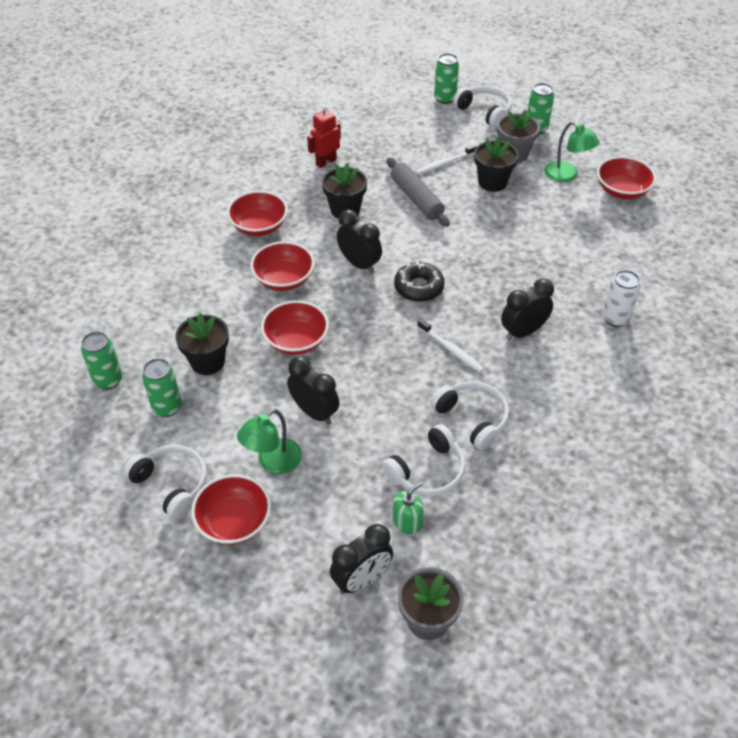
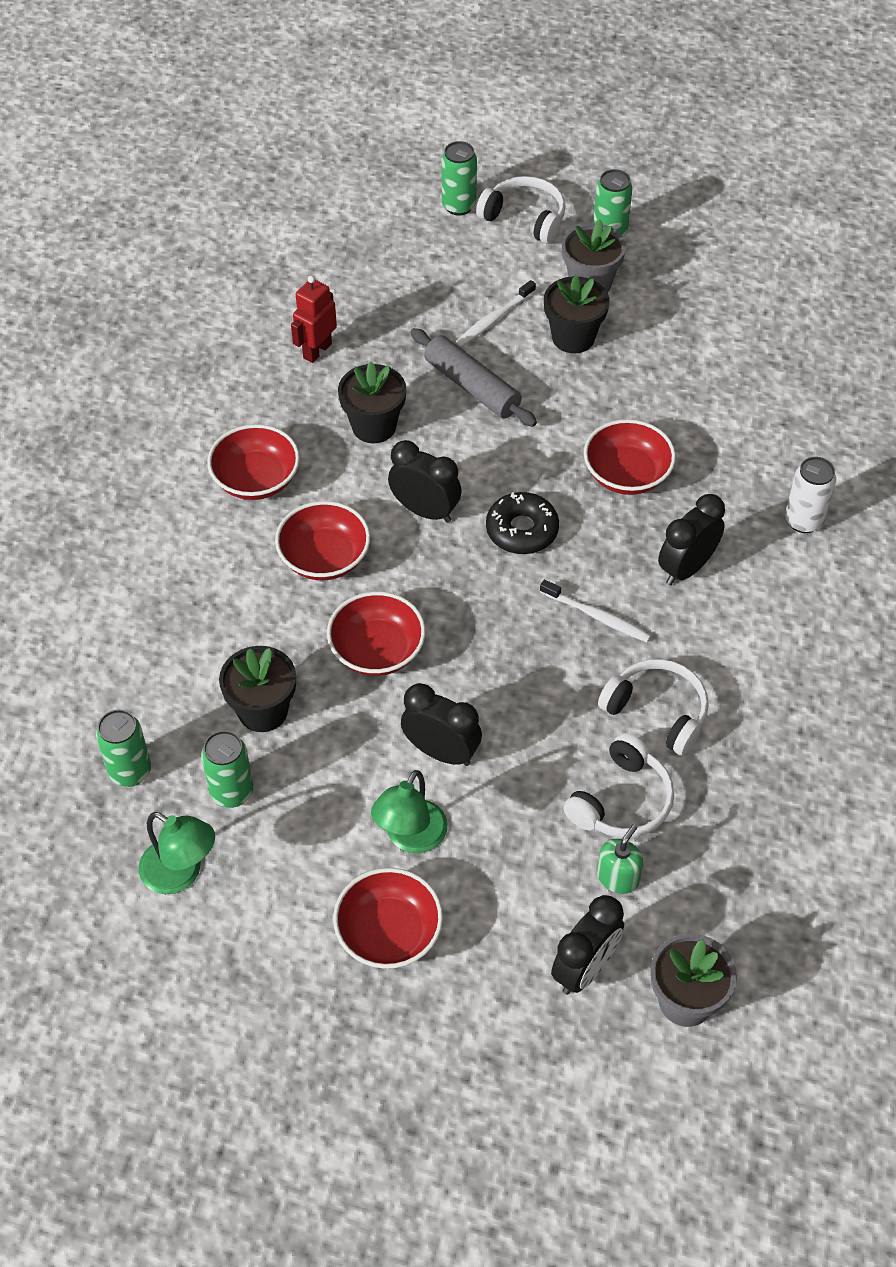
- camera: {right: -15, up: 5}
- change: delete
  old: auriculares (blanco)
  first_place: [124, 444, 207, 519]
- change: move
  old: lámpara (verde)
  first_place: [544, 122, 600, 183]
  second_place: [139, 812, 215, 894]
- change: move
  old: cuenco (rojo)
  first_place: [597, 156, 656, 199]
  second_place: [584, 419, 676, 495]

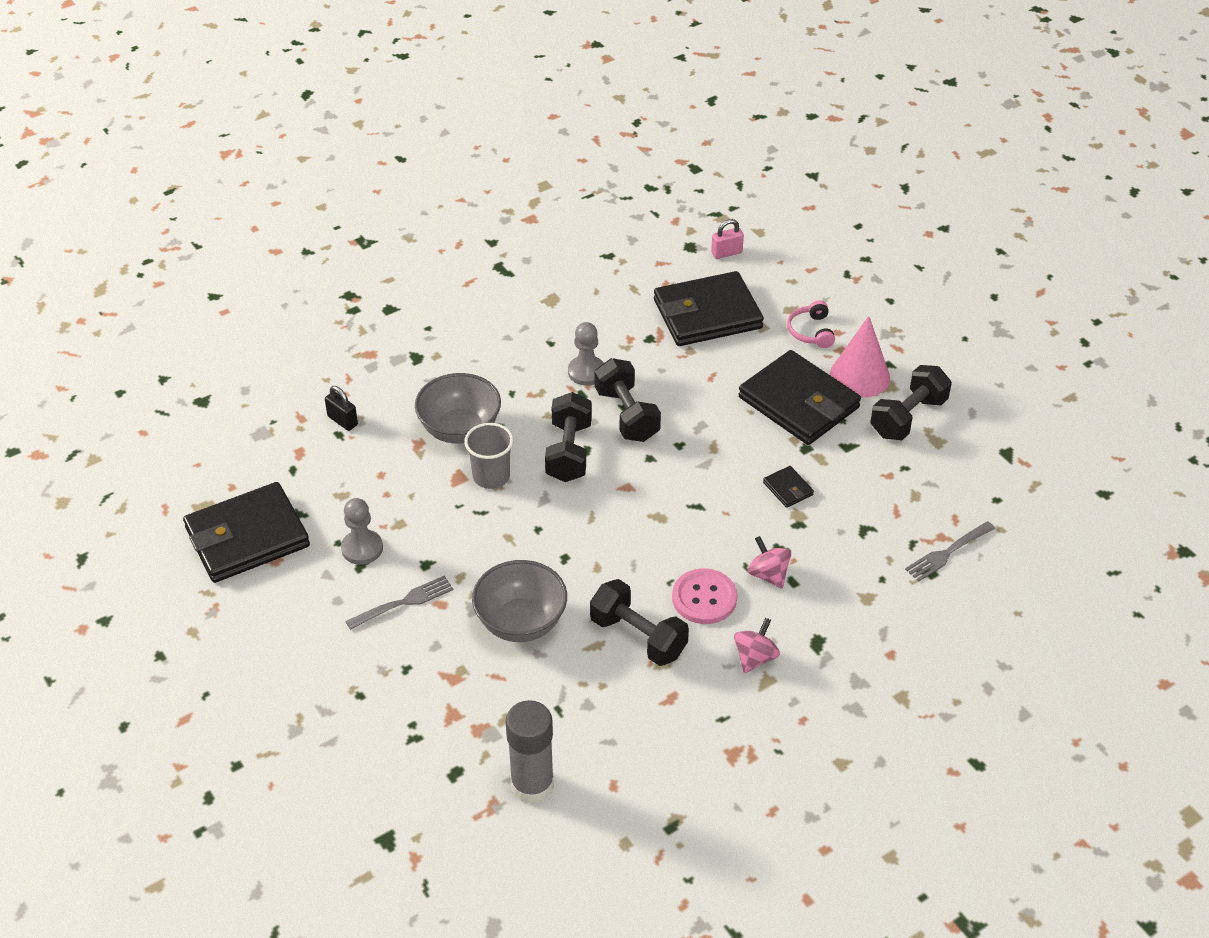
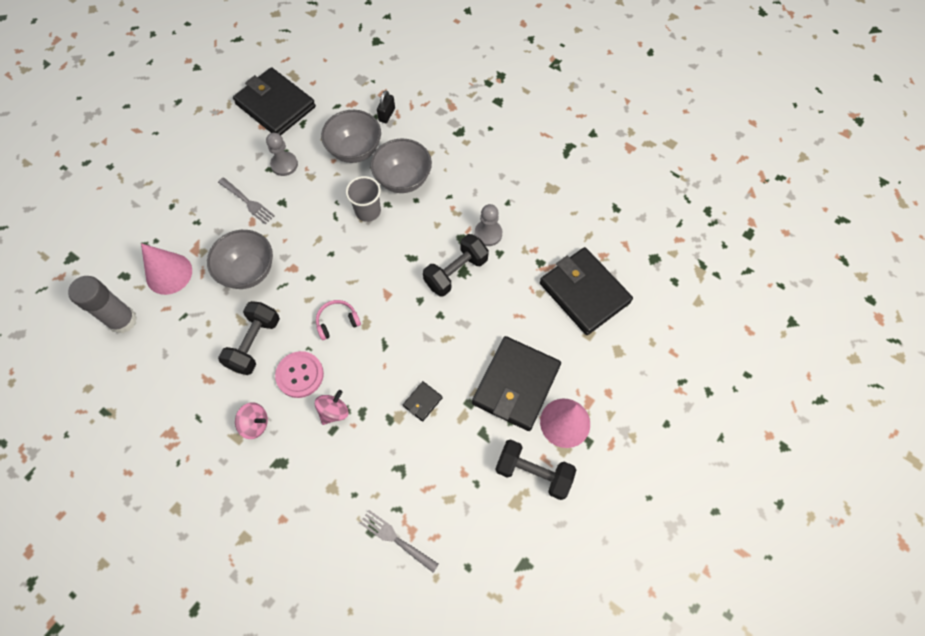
- camera: {right: 70, up: 20}
- change: delete
  old: mancuerna (negro)
  first_place: [545, 392, 592, 482]
- change: delete
  old: candado (rosa)
  first_place: [711, 219, 744, 259]
- change: move
  old: auriculares (rosa)
  first_place: [787, 301, 835, 348]
  second_place: [316, 300, 361, 340]
- change: insert
  new: cono (rosa)
  second_place: [141, 243, 192, 295]
- change: insert
  new: cuenco (gris)
  second_place: [321, 110, 381, 163]

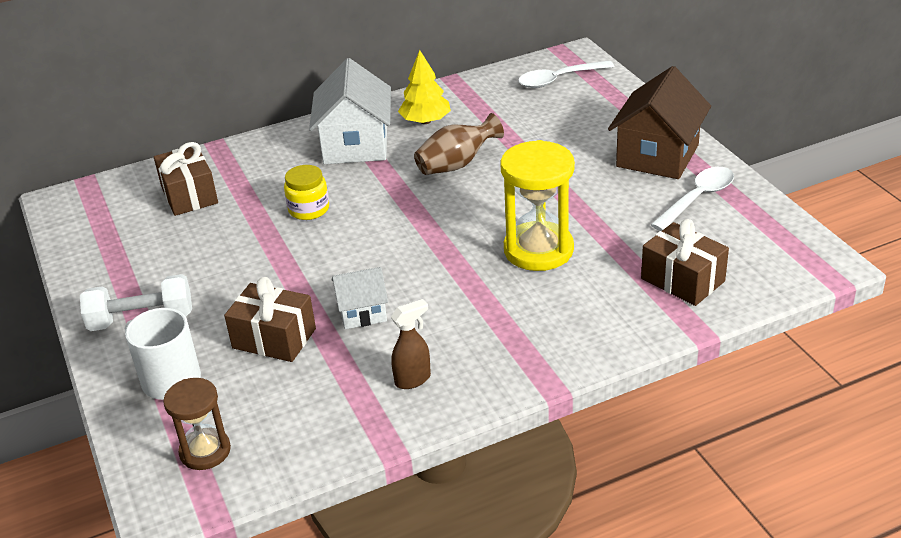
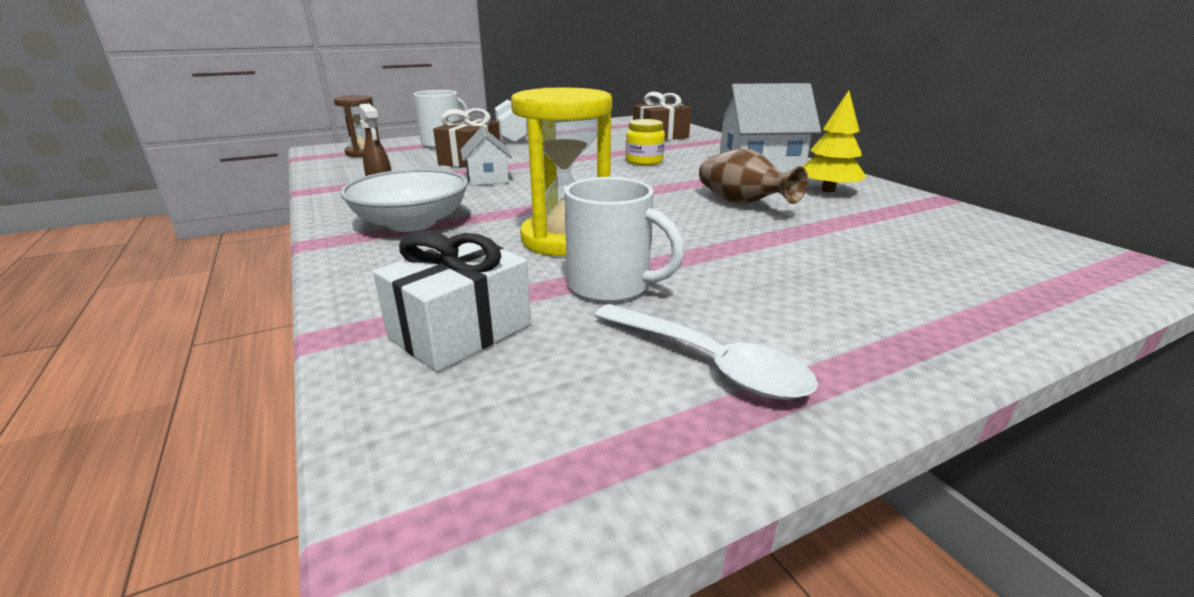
- camera: {right: 85, up: -10}
- change: delete
  old: cuchara (blanco)
  first_place: [518, 60, 615, 88]
- change: delete
  old: casa (marrón)
  first_place: [608, 66, 711, 179]
- change: recolor
  old: regalo (marrón)
  new: regalo (blanco)
  first_place: [641, 219, 729, 306]
  second_place: [373, 231, 531, 371]
- change: insert
  new: cuenco (blanco)
  second_place: [340, 169, 468, 232]
- change: insert
  new: taza (blanco)
  second_place: [564, 177, 685, 302]

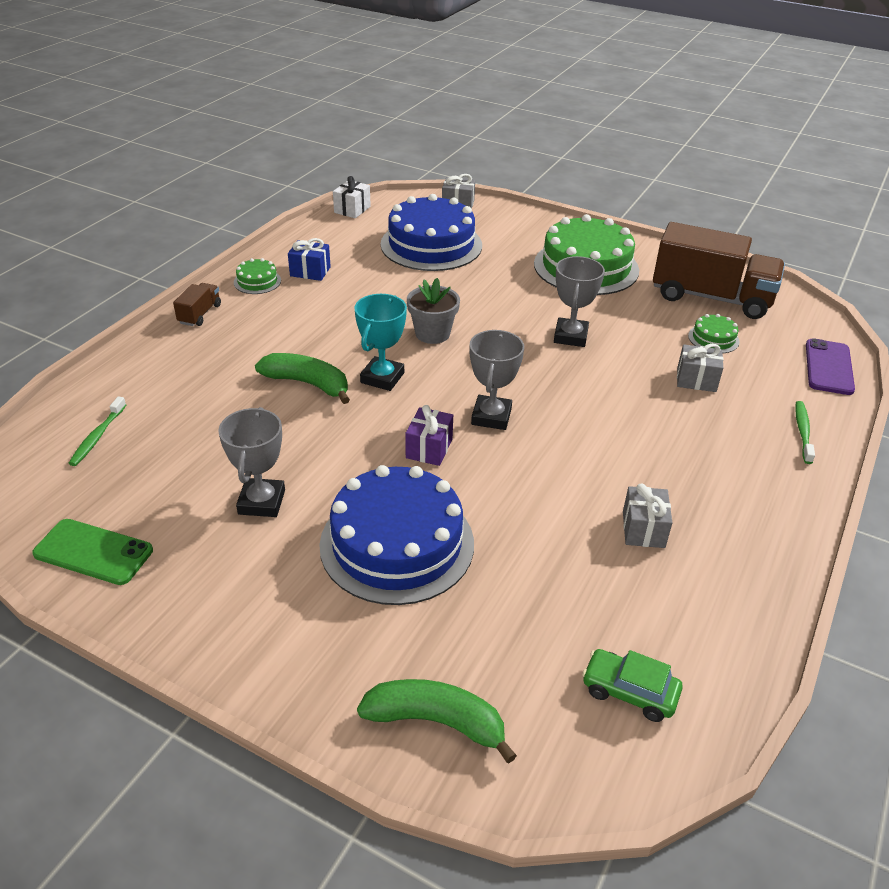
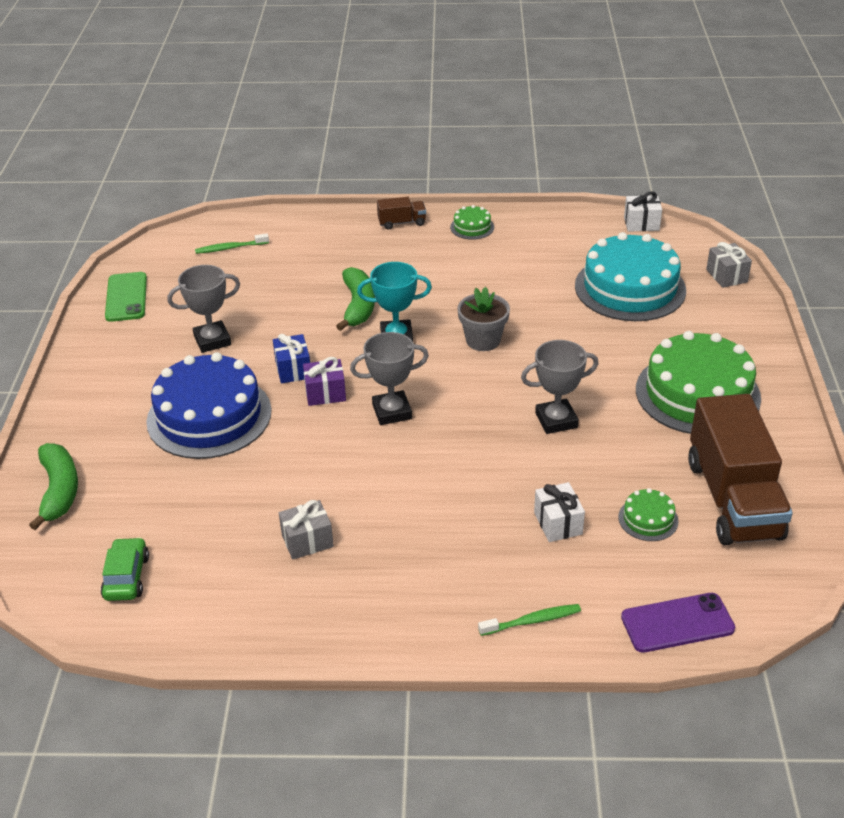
- camera: {right: 65, up: 0}
- change: move
  old: regalo (azul)
  first_place: [288, 238, 331, 281]
  second_place: [273, 334, 310, 384]
- change: recolor
  old: tarta (azul)
  new: tarta (turquesa)
  first_place: [381, 194, 482, 271]
  second_place: [575, 232, 686, 321]
- change: recolor
  old: regalo (gris)
  new: regalo (blanco)
  first_place: [677, 344, 723, 392]
  second_place: [534, 482, 585, 542]

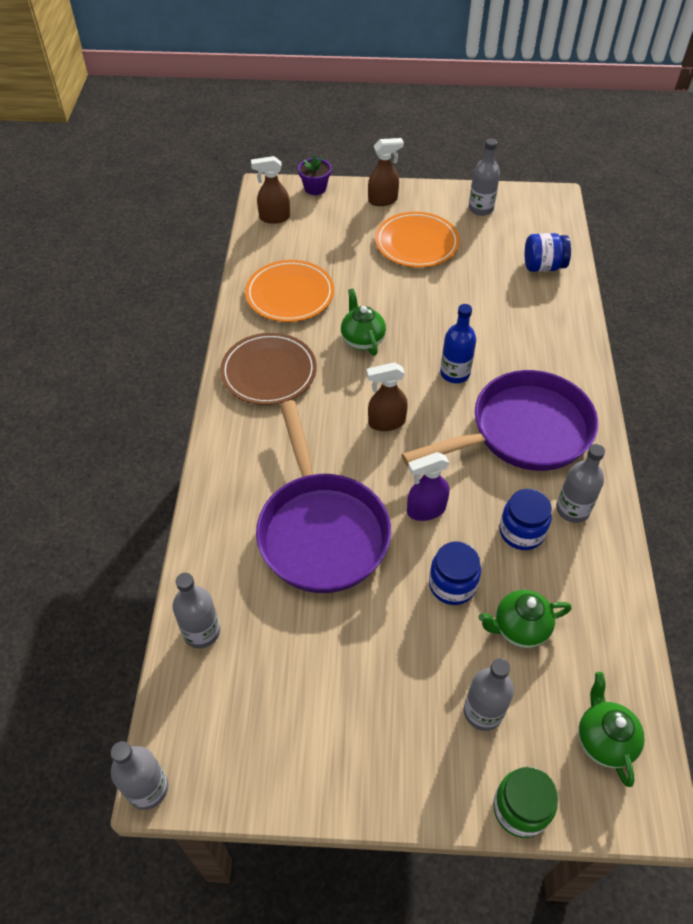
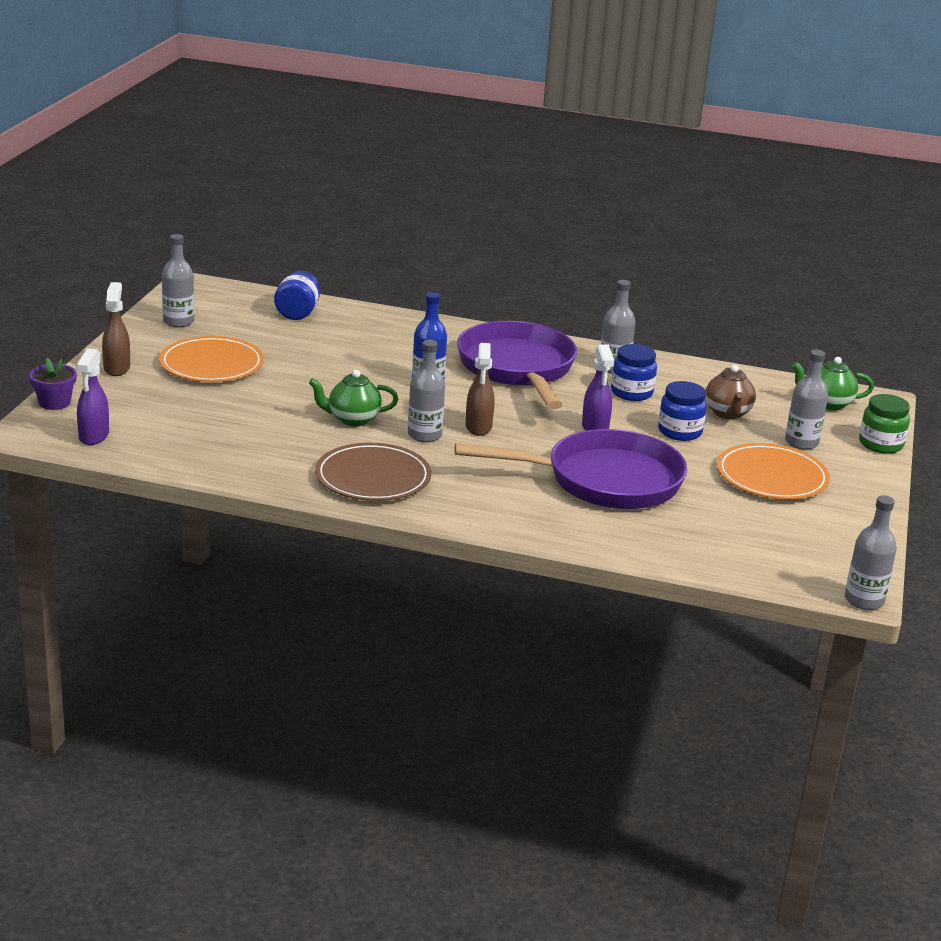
- camera: {right: -80, up: -25}
- change: move
  old: botella (gris)
  first_place: [173, 573, 220, 648]
  second_place: [408, 340, 445, 442]
- change: move
  old: plato (naranja)
  first_place: [245, 260, 334, 322]
  second_place: [717, 443, 830, 499]
- change: recolor
  old: pulverizador (marrón)
  new: pulverizador (morado)
  first_place: [251, 156, 290, 224]
  second_place: [76, 348, 109, 445]
- change: recolor
  old: tetera (verde)
  new: tetera (marrón)
  first_place: [478, 590, 572, 648]
  second_place: [705, 365, 756, 419]

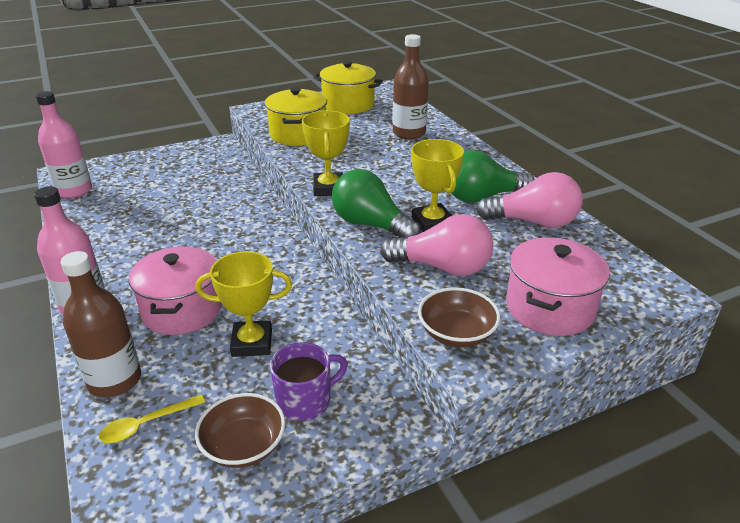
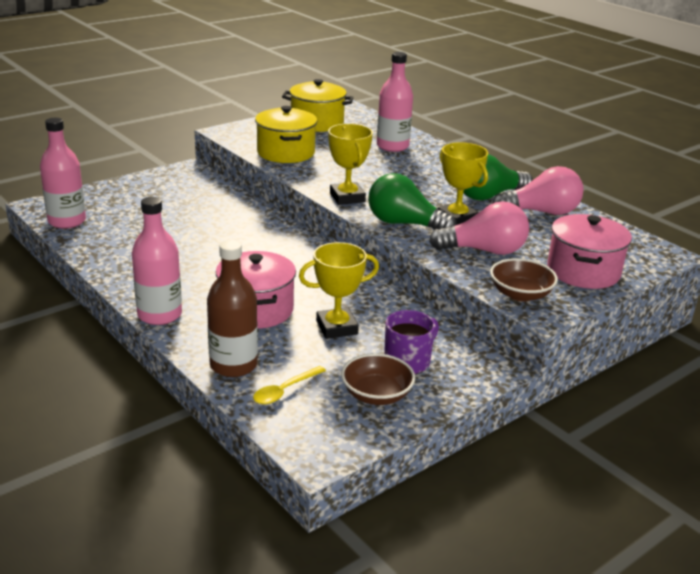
- camera: {right: -15, up: -5}
- change: recolor
  old: botella (marrón)
  new: botella (rosa)
  first_place: [393, 34, 429, 139]
  second_place: [377, 52, 413, 152]

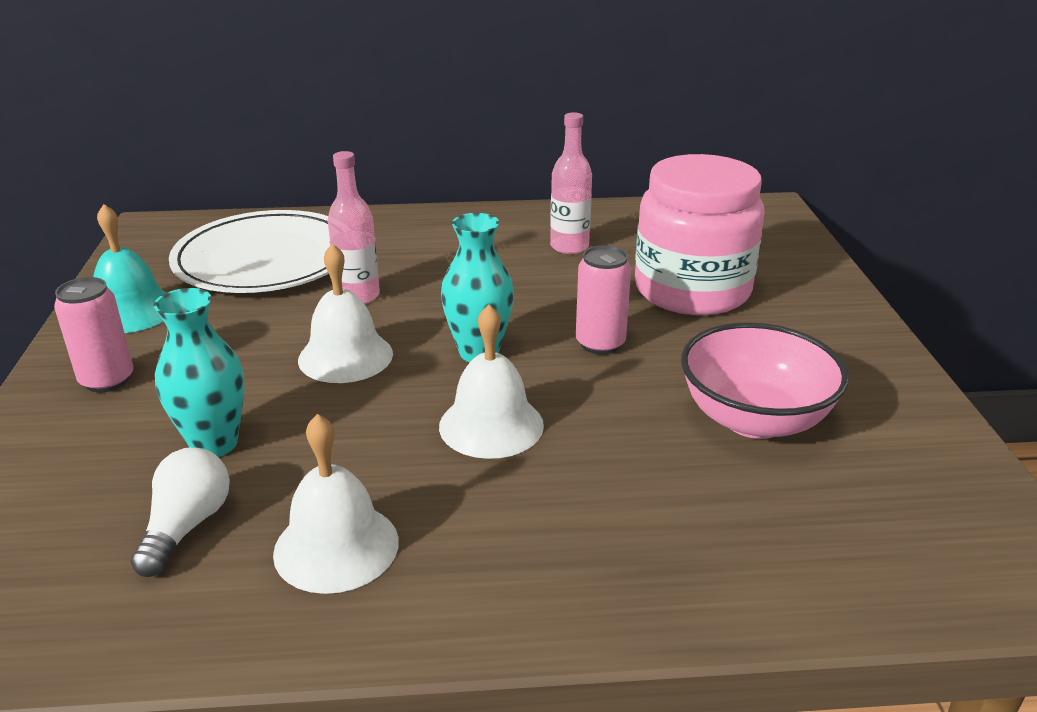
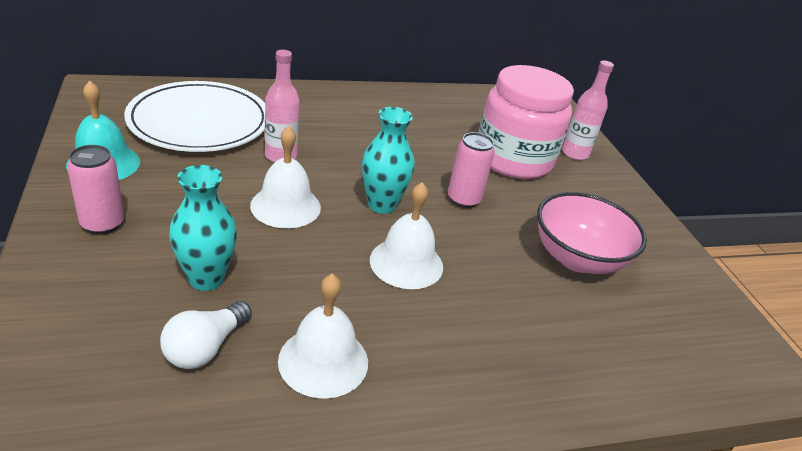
- camera: {right: -15, up: 5}
- change: rotate
  old: bombilla (blanco)
  first_place: [130, 448, 230, 577]
  second_place: [160, 301, 252, 369]
  degrees: -150
- change: move
  old: botella (rosa)
  first_place: [550, 112, 592, 254]
  second_place: [562, 61, 614, 160]

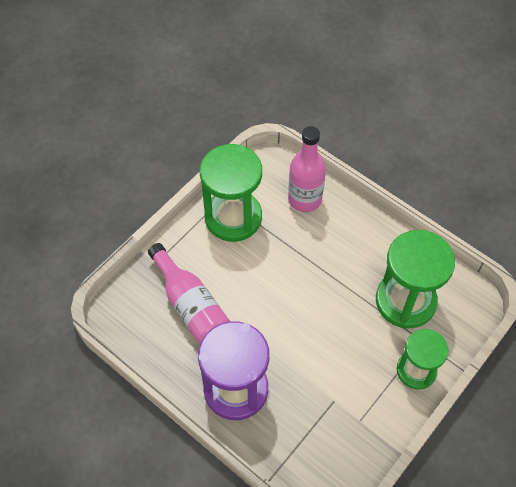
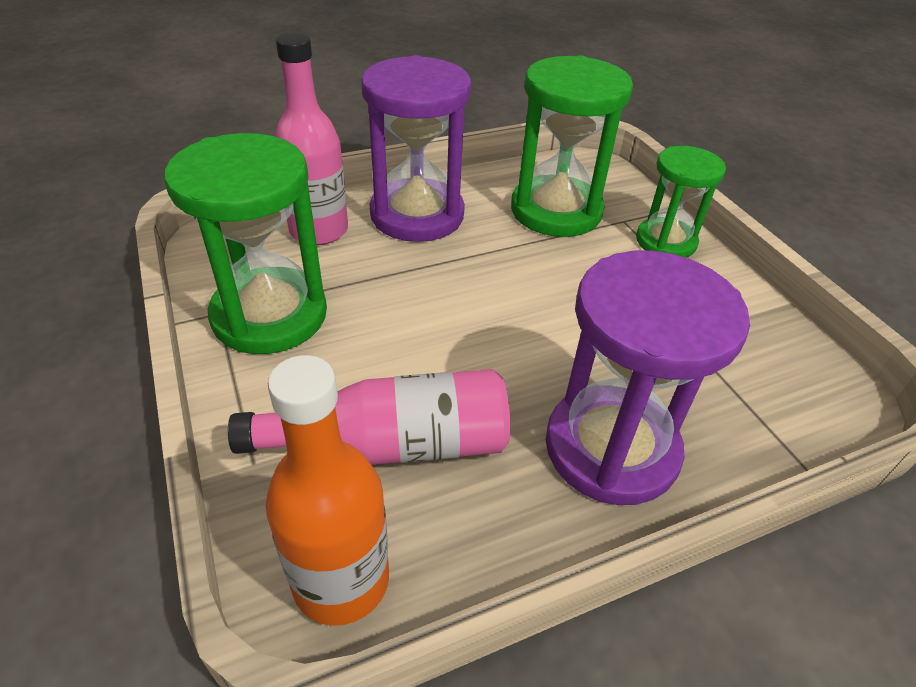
- camera: {right: -65, up: -15}
- change: insert
  new: botella (naranja)
  second_place: [266, 355, 389, 626]
- change: insert
  new: reloj de arena (morado)
  second_place: [361, 55, 471, 242]

